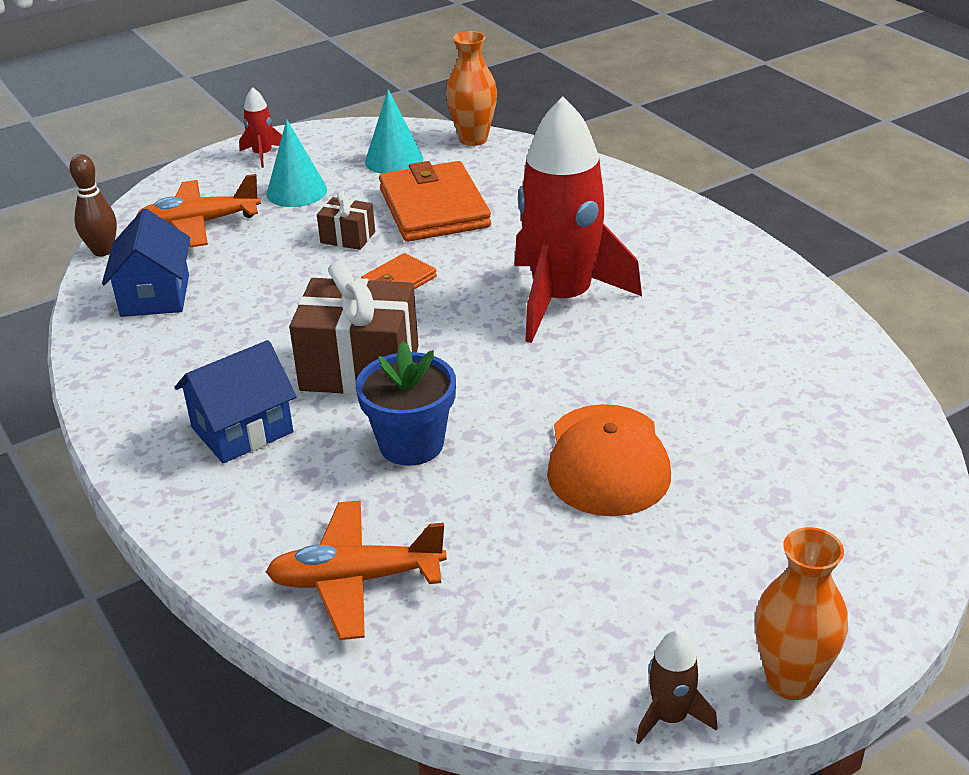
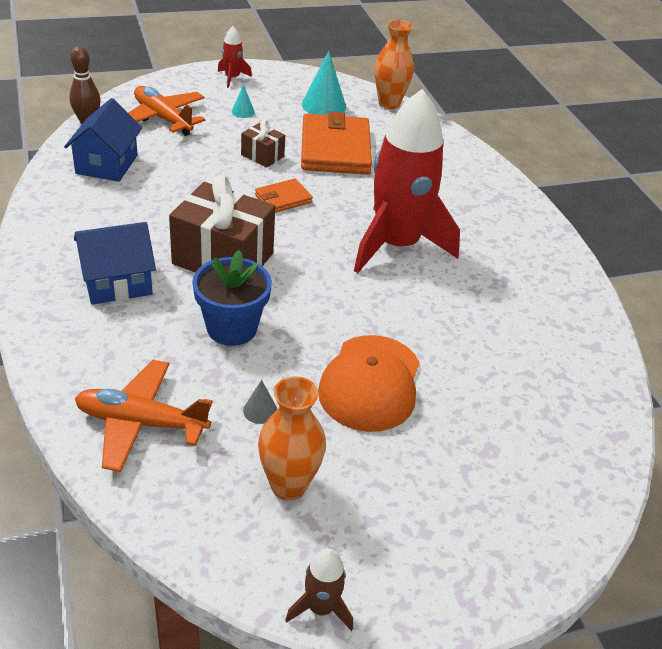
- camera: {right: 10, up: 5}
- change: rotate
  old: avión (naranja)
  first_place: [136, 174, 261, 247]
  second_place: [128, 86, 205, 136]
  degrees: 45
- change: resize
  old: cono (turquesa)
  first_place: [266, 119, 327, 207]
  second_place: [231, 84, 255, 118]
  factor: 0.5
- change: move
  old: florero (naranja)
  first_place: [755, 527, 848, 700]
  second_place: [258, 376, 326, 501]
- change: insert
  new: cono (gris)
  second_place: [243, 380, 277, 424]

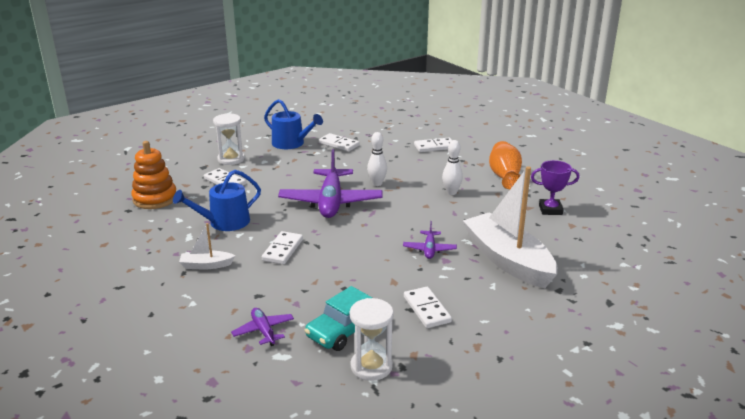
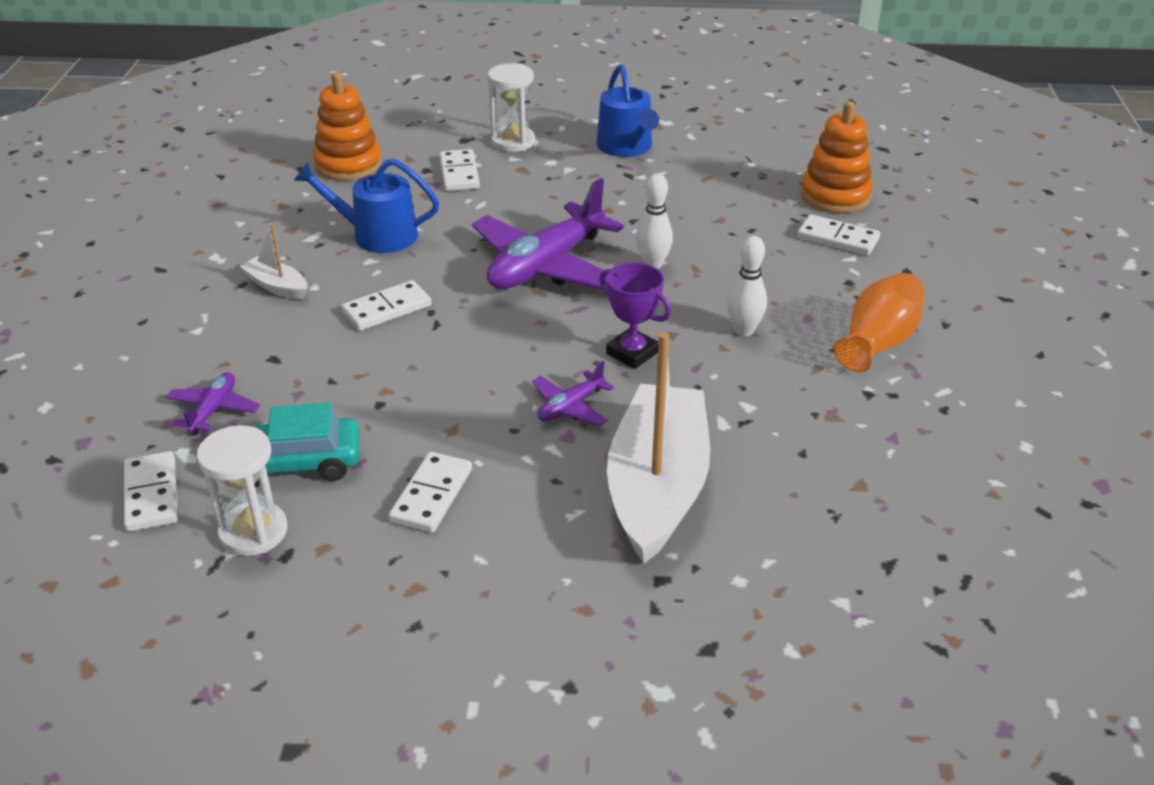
- camera: {right: 40, up: 10}
- change: move
  old: ficha de dominó (blanco)
  first_place: [319, 133, 360, 152]
  second_place: [124, 451, 178, 532]
- change: move
  old: trofeo (morado)
  first_place: [531, 160, 579, 215]
  second_place: [599, 262, 671, 369]
- change: insert
  new: juguete apilable (naranja)
  second_place: [801, 101, 873, 213]

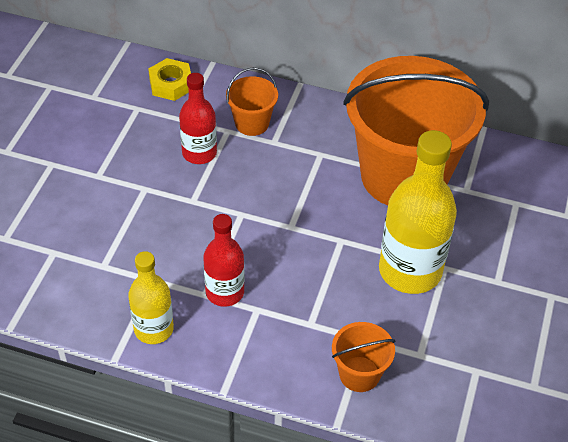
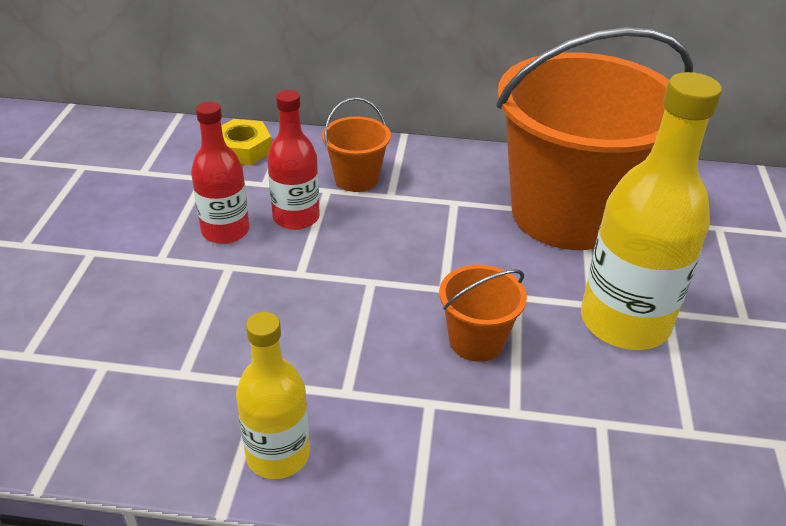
- camera: {right: -10, up: -10}
- change: move
  old: botella (rojo)
  first_place: [203, 214, 244, 307]
  second_place: [191, 101, 250, 244]
- change: move
  old: balde (naranja)
  first_place: [332, 322, 395, 392]
  second_place: [439, 265, 527, 362]

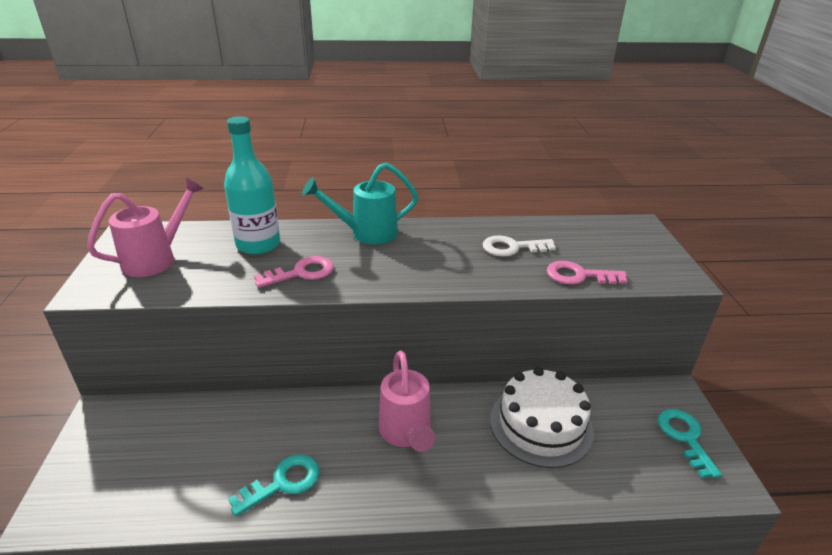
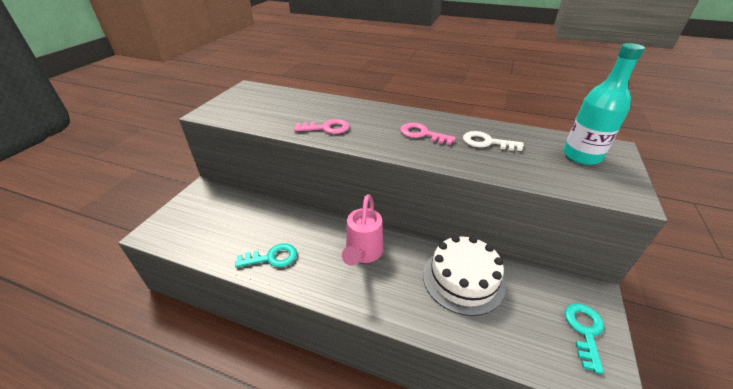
- camera: {right: 25, up: 5}
- change: delete
  old: regadera (rosa)
  first_place: [87, 177, 204, 277]
- change: move
  old: botella (turquesa)
  first_place: [224, 116, 280, 254]
  second_place: [563, 43, 645, 165]
- change: delete
  old: regadera (turquesa)
  first_place: [302, 163, 418, 244]
- change: move
  old: llave (rosa)
  first_place: [547, 261, 627, 285]
  second_place: [400, 123, 456, 145]

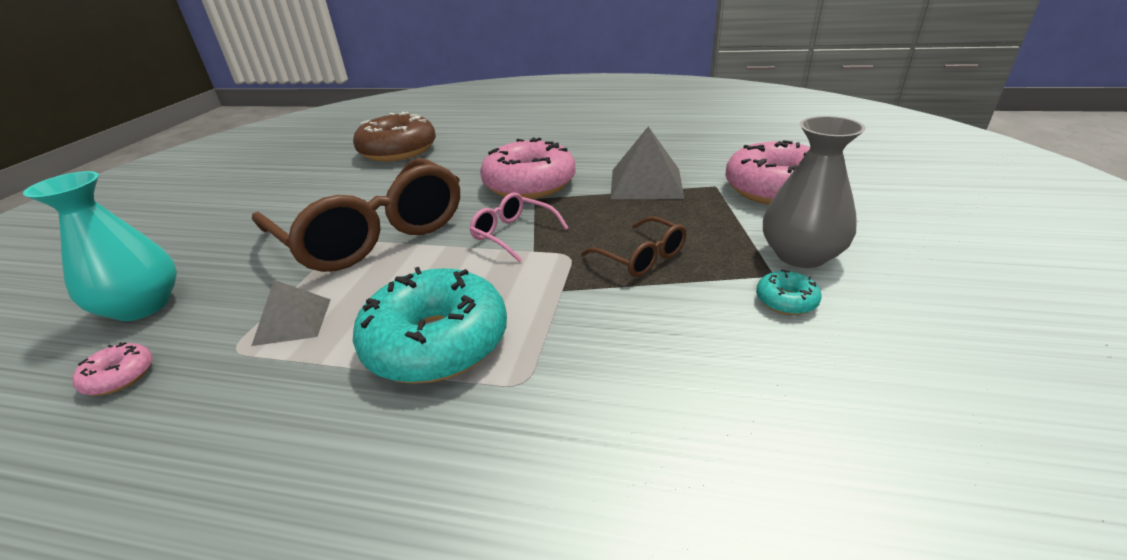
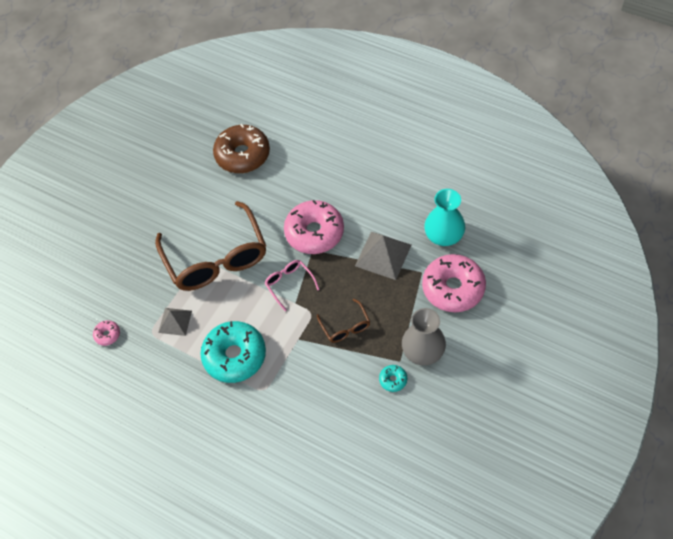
- camera: {right: 20, up: 25}
- change: move
  old: florero (turquesa)
  first_place: [23, 171, 177, 321]
  second_place: [424, 189, 465, 246]

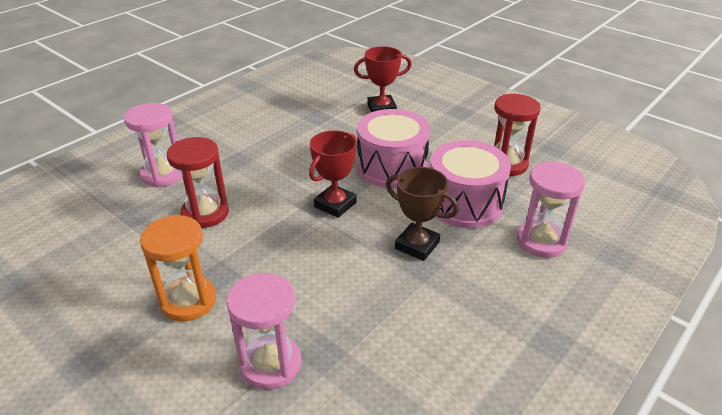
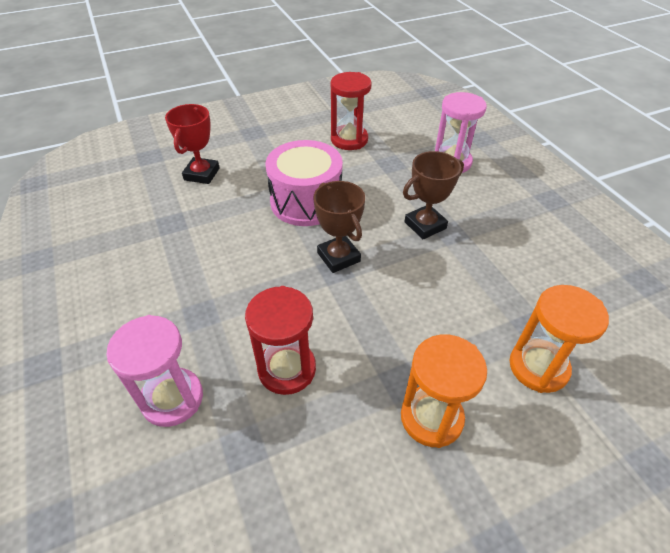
- camera: {right: -65, up: 10}
- change: recolor
  old: reloj de arena (rosa)
  new: reloj de arena (naranja)
  first_place: [227, 273, 301, 390]
  second_place: [509, 285, 609, 393]
- change: recolor
  old: trofeo (rojo)
  new: trofeo (marrón)
  first_place: [309, 130, 357, 218]
  second_place: [313, 181, 365, 273]
- change: delete
  old: tambor (rosa)
  first_place: [430, 140, 511, 228]

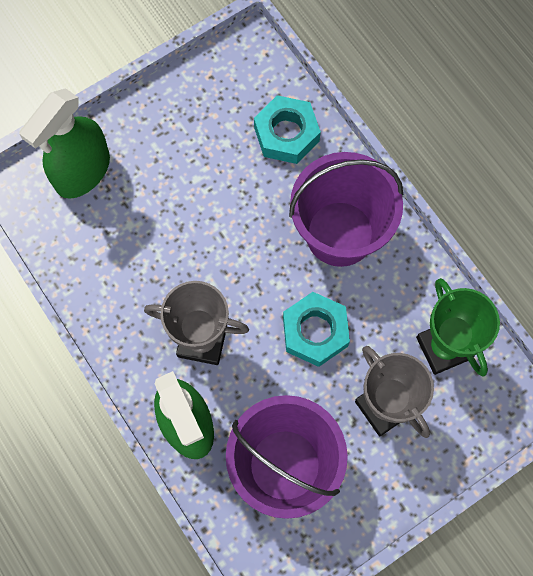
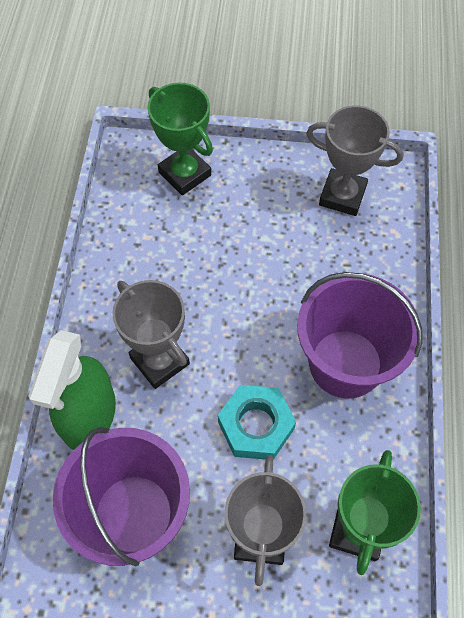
- camera: {right: 40, up: -10}
- change: replace
  old: pulverizador (verde)
  new: trofeo (verde)
  first_place: [19, 88, 110, 199]
  second_place: [148, 82, 213, 195]
- change: delete
  old: tuerca (turquesa)
  first_place: [254, 95, 321, 164]
- change: insert
  new: trofeo (gris)
  second_place: [306, 105, 403, 216]

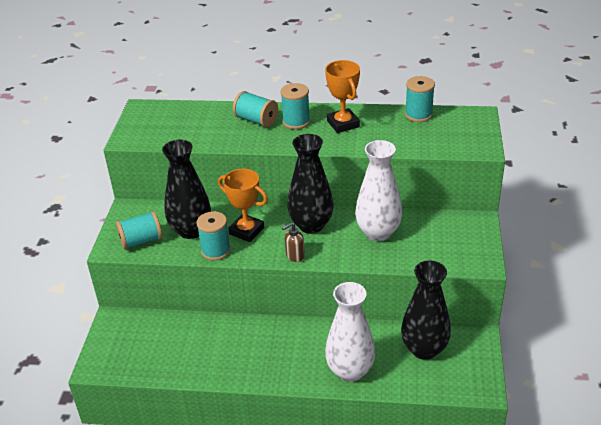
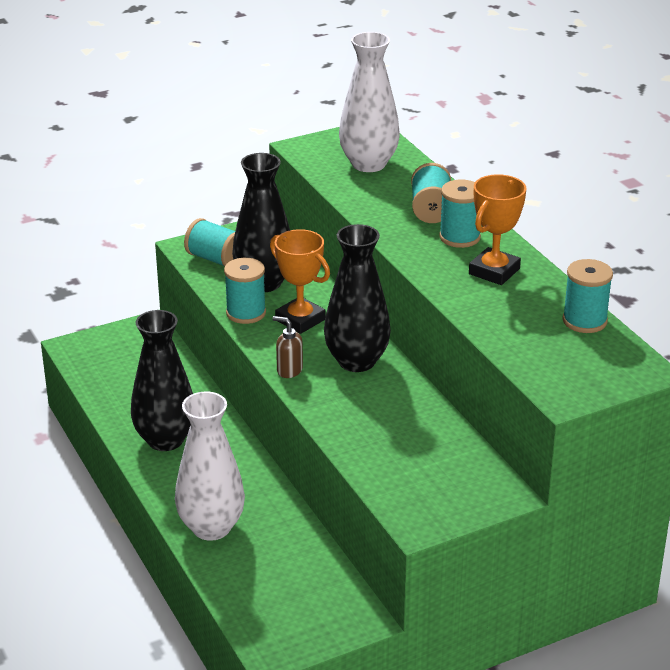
- camera: {right: 55, up: -5}
- change: rotate
  old: trofeo (naranja)
  first_place: [218, 169, 268, 242]
  second_place: [270, 229, 330, 334]
  degrees: -45
- change: move
  old: florero (blanco)
  first_place: [355, 140, 402, 241]
  second_place: [339, 32, 400, 172]
- change: move
  old: florero (negro)
  first_place: [401, 261, 451, 360]
  second_place: [131, 310, 193, 451]

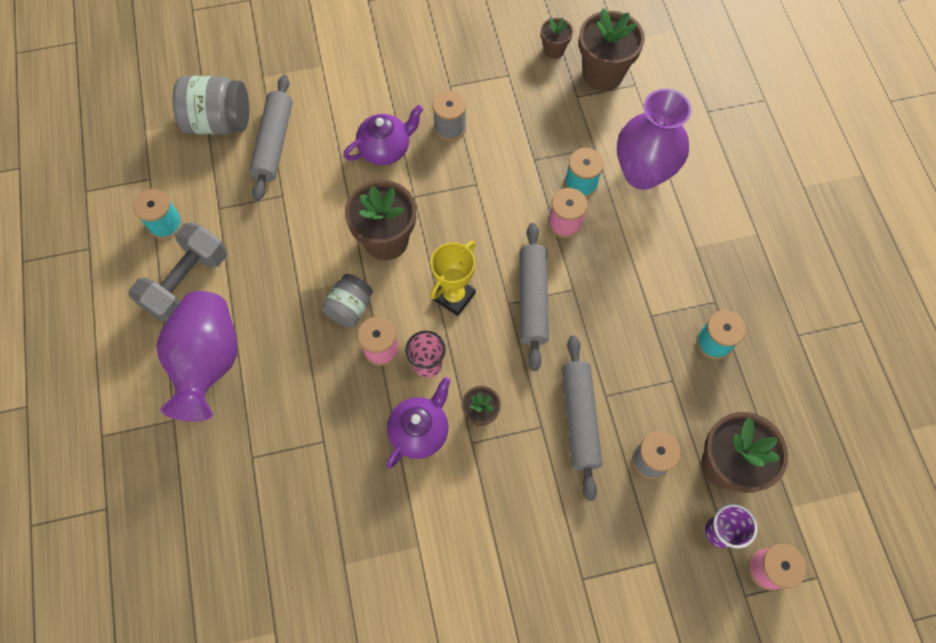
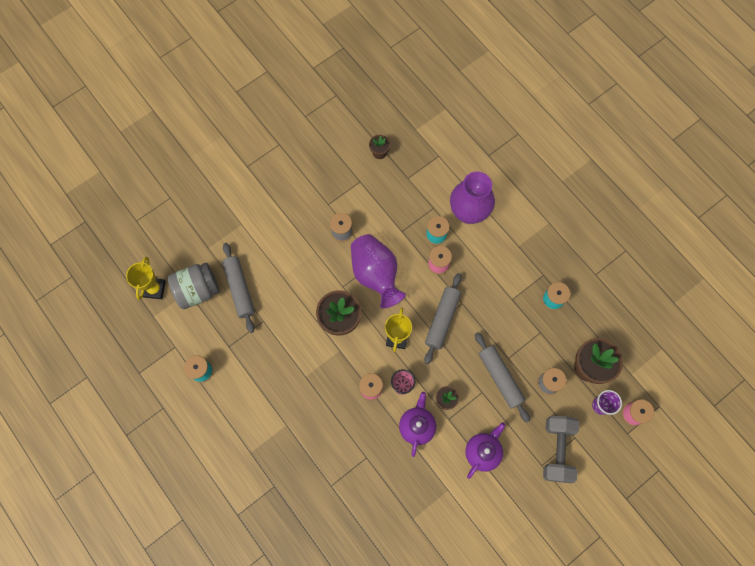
- camera: {right: -25, up: 5}
- change: move
  old: mancuerna (gris)
  first_place: [129, 222, 227, 323]
  second_place: [543, 416, 579, 483]
- change: move
  old: florero (morado)
  first_place: [156, 291, 237, 422]
  second_place: [351, 234, 406, 309]
- change: delete
  old: tarro (gris)
  first_place: [322, 274, 373, 327]
- change: move
  old: tetera (morado)
  first_place: [343, 105, 423, 165]
  second_place: [465, 422, 506, 479]
- change: rotate
  old: rodillo (gris)
  first_place: [519, 223, 549, 371]
  second_place: [424, 273, 461, 364]
  degrees: 45
- change: delete
  old: maceta (marrón)
  first_place: [579, 8, 645, 91]
- change: insert
  new: trofeo (amarillo)
  second_place: [126, 257, 166, 300]

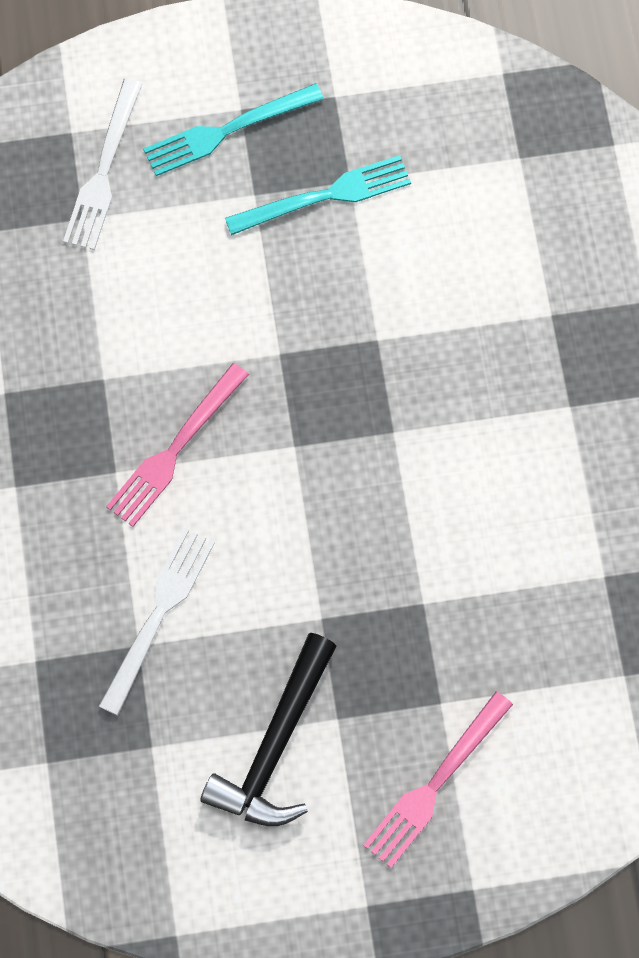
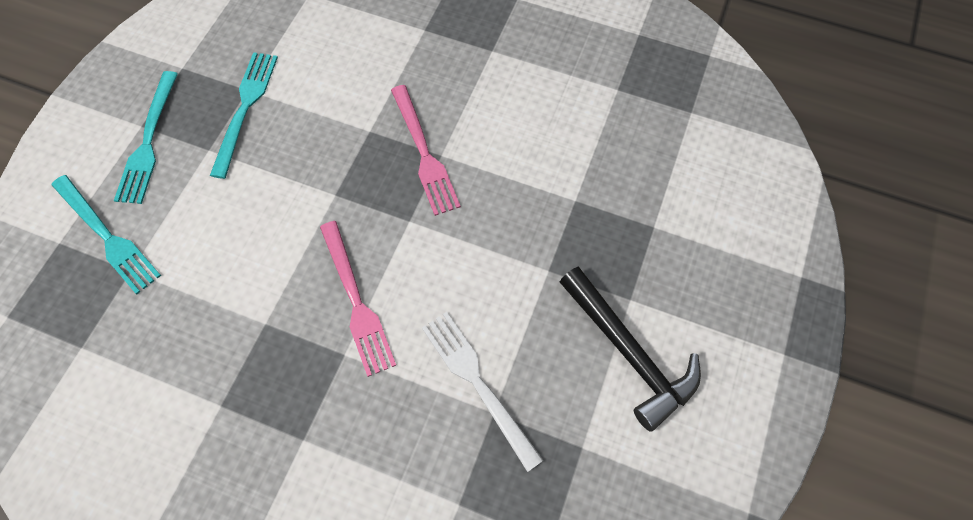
- camera: {right: -60, up: -5}
- change: recolor
  old: tenedor (blanco)
  new: tenedor (turquesa)
  first_place: [63, 78, 143, 250]
  second_place: [52, 175, 161, 294]
- change: move
  old: tenedor (rosa)
  first_place: [363, 691, 513, 868]
  second_place: [391, 85, 461, 216]

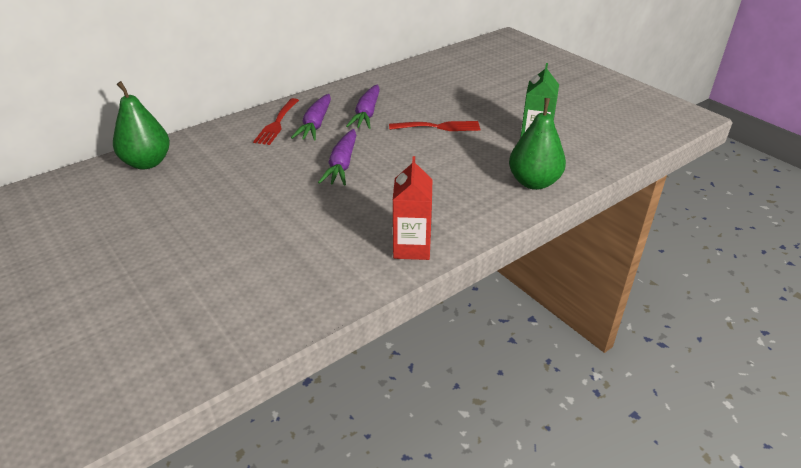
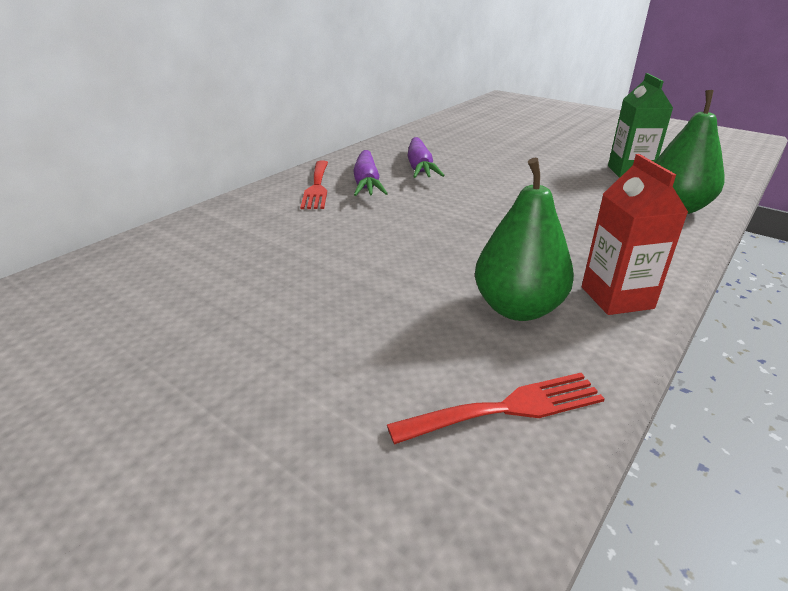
- camera: {right: -15, up: -5}
- change: move
  old: pera (verde)
  first_place: [113, 81, 170, 169]
  second_place: [475, 157, 574, 321]
- change: delete
  old: zanahoria (morado)
  first_place: [318, 129, 356, 186]
- change: move
  old: tenedor (rojo)
  first_place: [389, 121, 480, 131]
  second_place: [387, 373, 605, 444]

